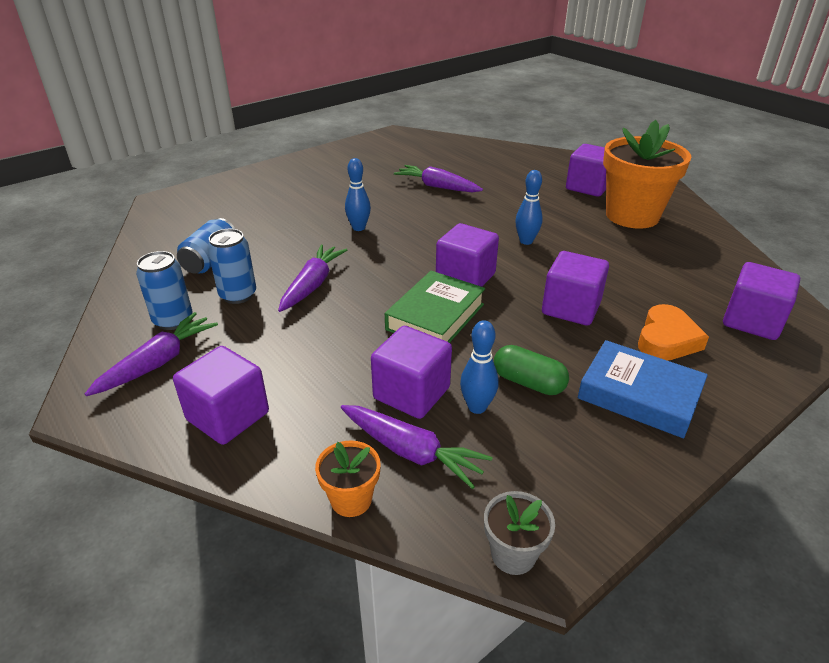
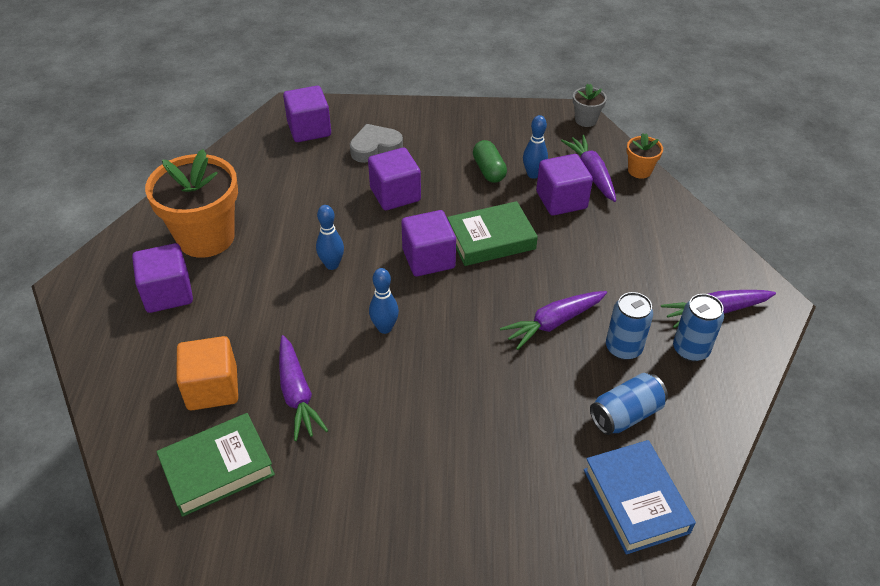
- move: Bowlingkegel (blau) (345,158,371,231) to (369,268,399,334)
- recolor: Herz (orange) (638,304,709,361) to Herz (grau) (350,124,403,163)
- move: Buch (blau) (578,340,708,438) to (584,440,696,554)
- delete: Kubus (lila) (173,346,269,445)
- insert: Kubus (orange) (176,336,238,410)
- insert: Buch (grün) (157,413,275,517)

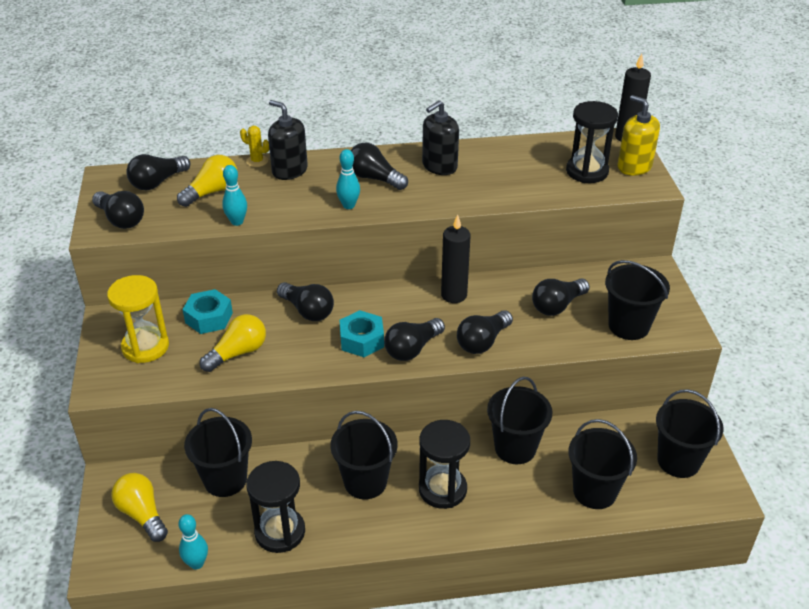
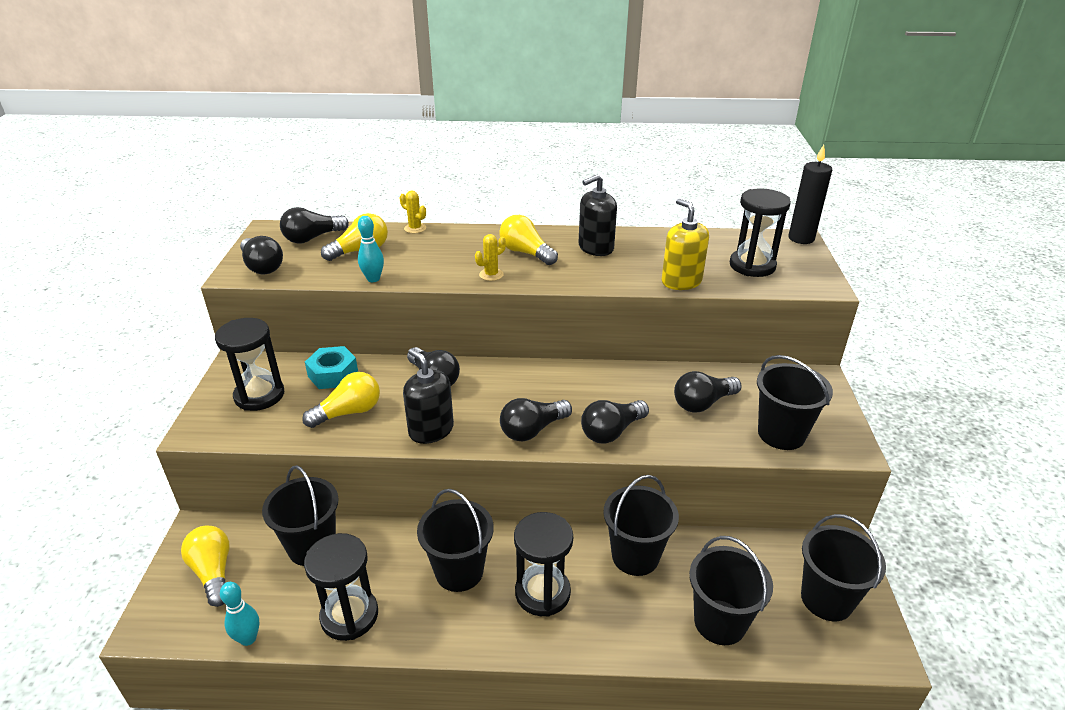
- move: Seifenspender (gelb) (617,95,660,176) to (662,199,709,290)
- move: Seifenspender (schwarz) (268,100,308,180) to (403,348,454,444)
- recolor: Glühbirne (schwarz) (351,143,408,190) to Glühbirne (gelb) (499,215,558,265)
- replace: Bowlingkegel (türkis) (336,149,360,209) to Kaktus (gelb) (475,234,506,281)
- delete: Kerze (schwarz) (441,214,471,303)
- recolor: Sanduhr (gelb) (107,275,169,363) to Sanduhr (schwarz) (215,318,284,411)
- delete: Sechskantmutter (türkis) (339,310,384,357)

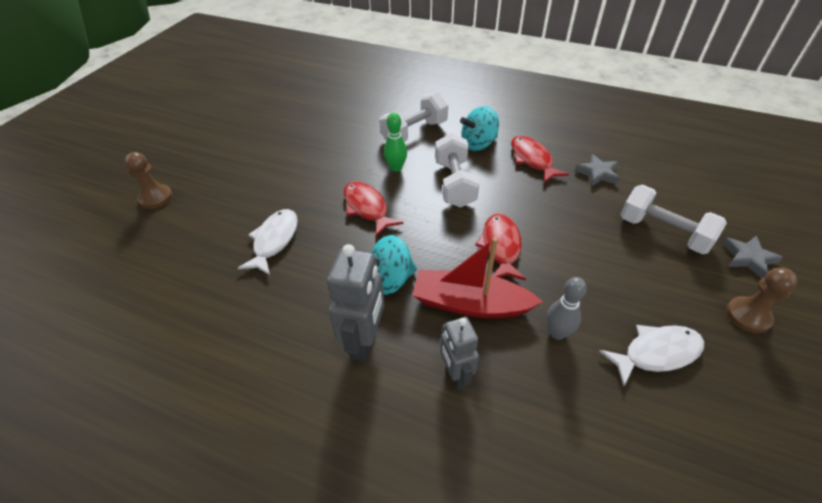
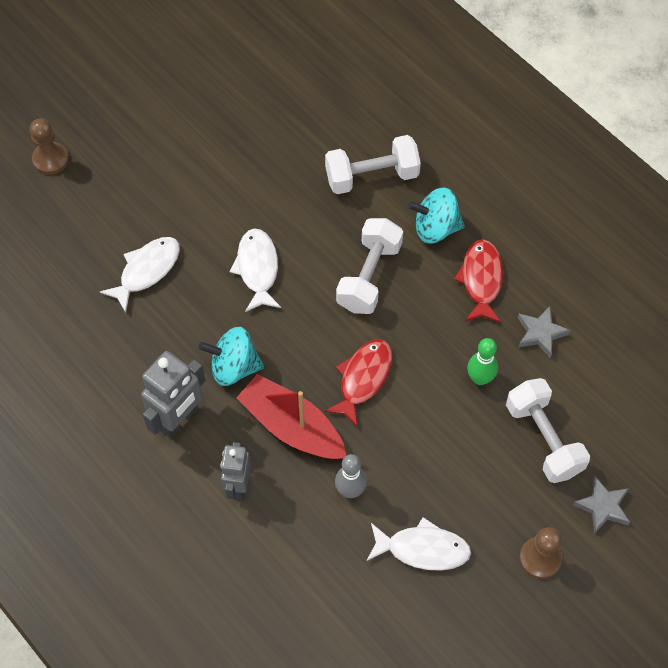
- move: Bowlingkegel (grün) (384,113,407,172) to (467,338,498,385)
- recolor: Fisch (rot) (344,181,404,236) to Fisch (weiß) (230,228,281,312)

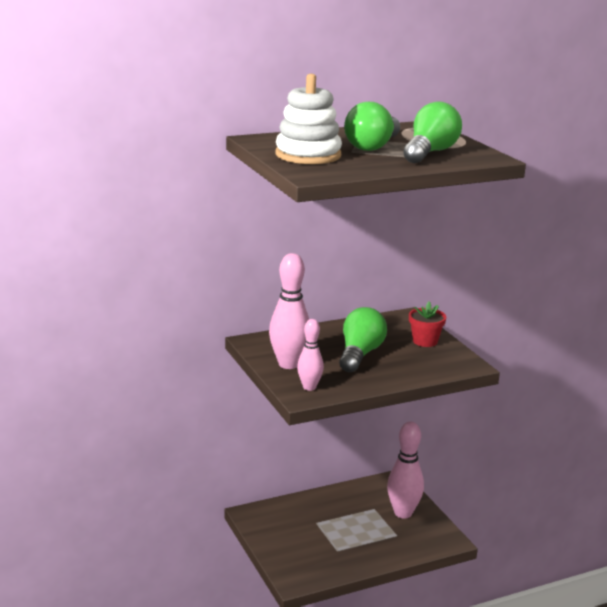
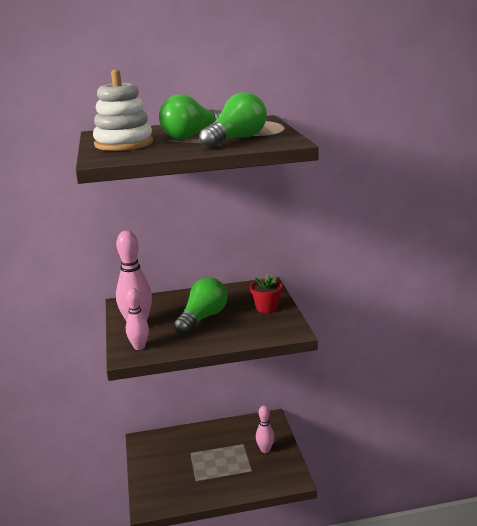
- resize: Bowlingkegel (rosa) (387,422,424,519) = (256,405,274,453) x0.61

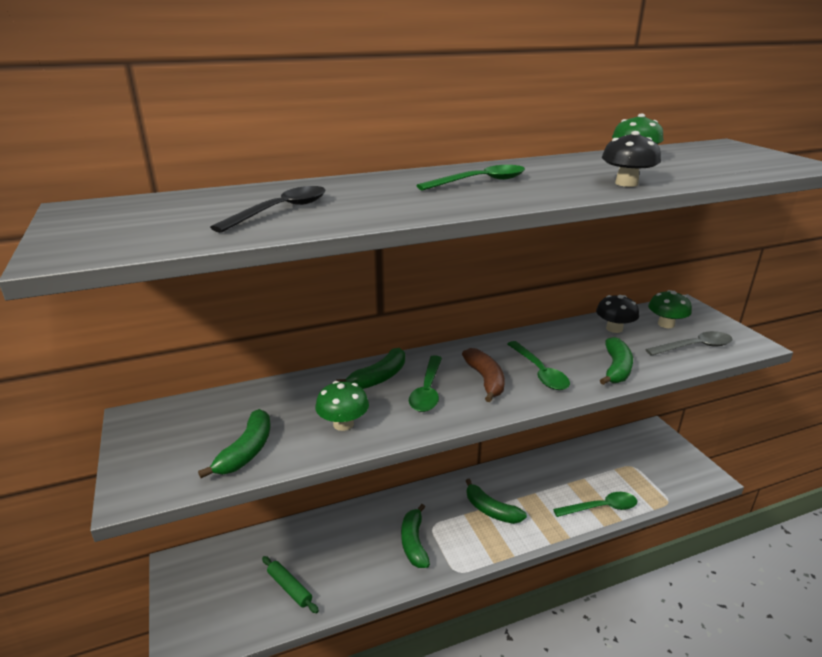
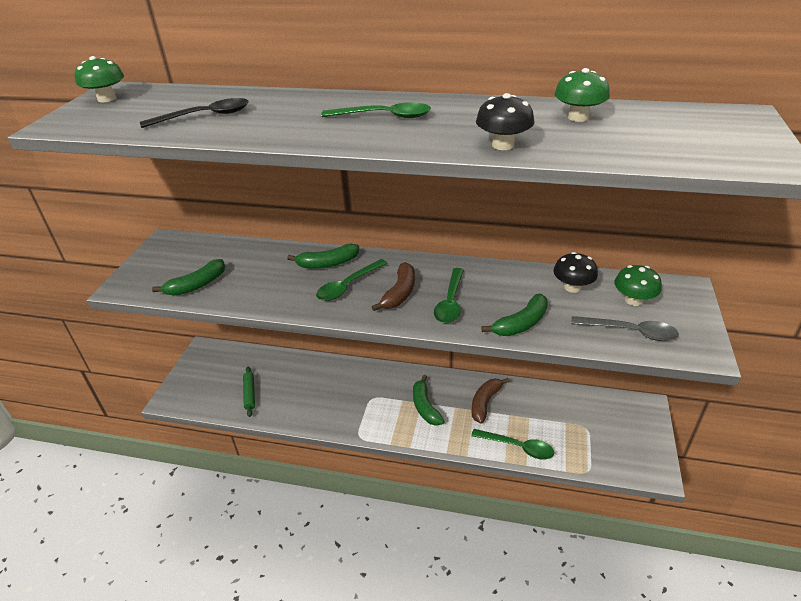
- move: Pilz (grün) (315,381,369,431) to (74,56,124,102)
- delete: Banane (grün) (401,504,430,568)
- insert: Banane (braun) (472,378,509,424)

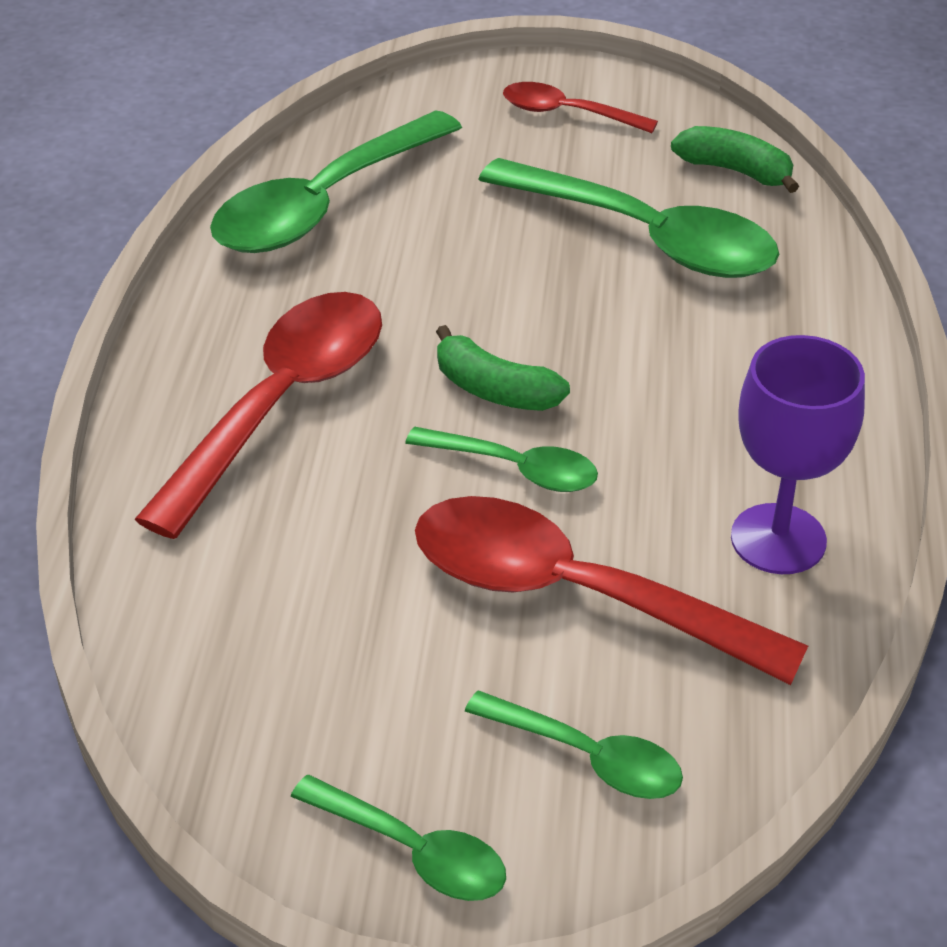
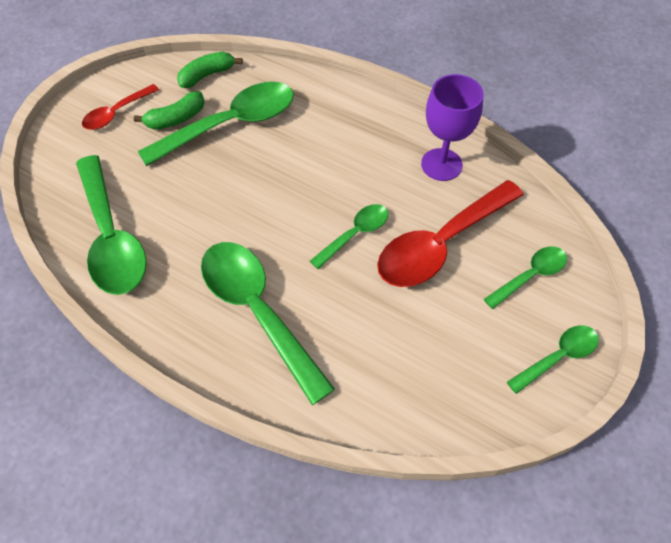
- recolor: Löffel (rot) (134,292,382,539) to Löffel (grün) (201,242,335,405)
- move: Banane (grün) (436,325,570,411) to (134,92,205,130)

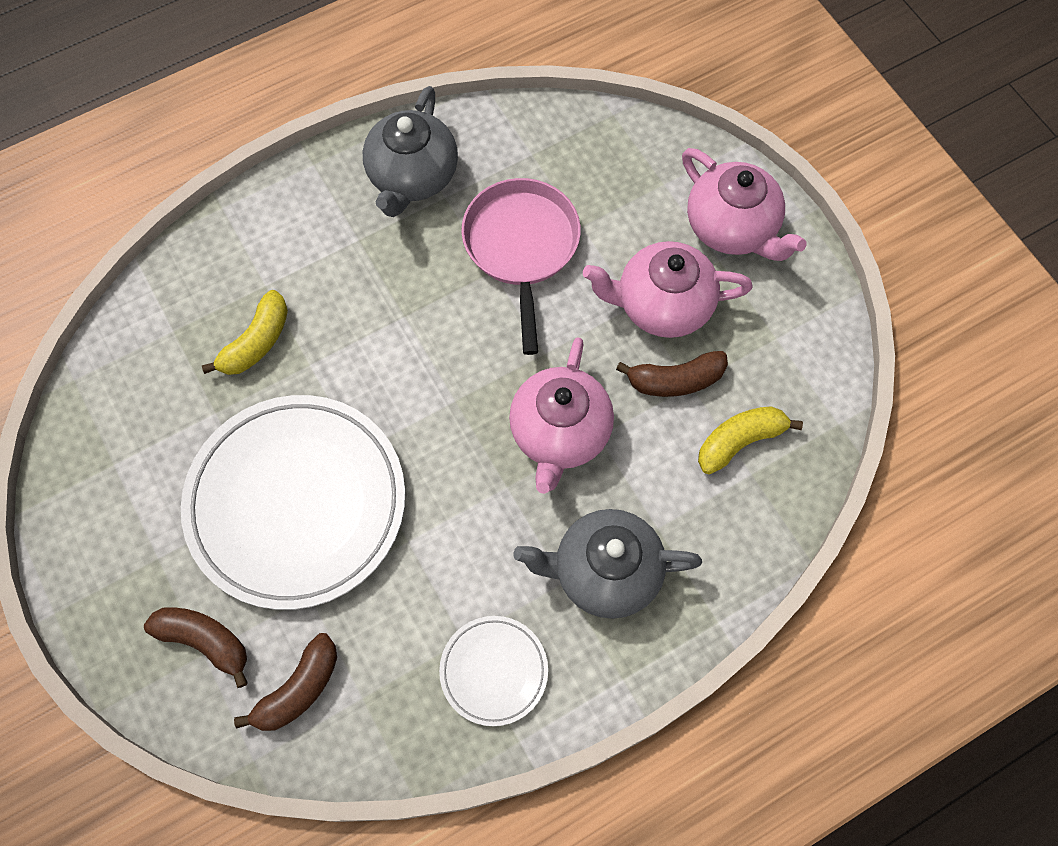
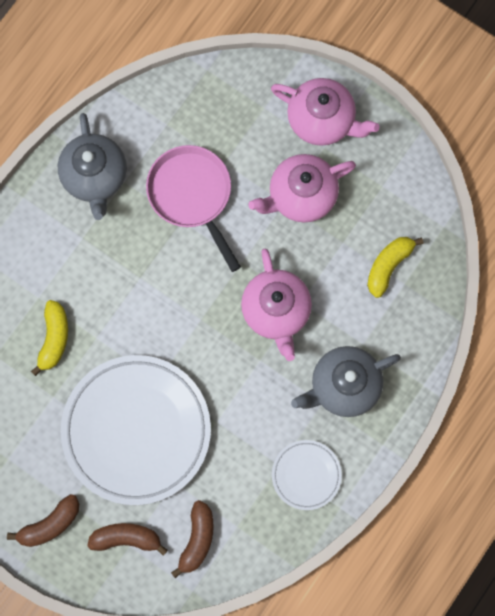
- move: Banane (braun) (616,351,728,397) to (7,494,79,547)

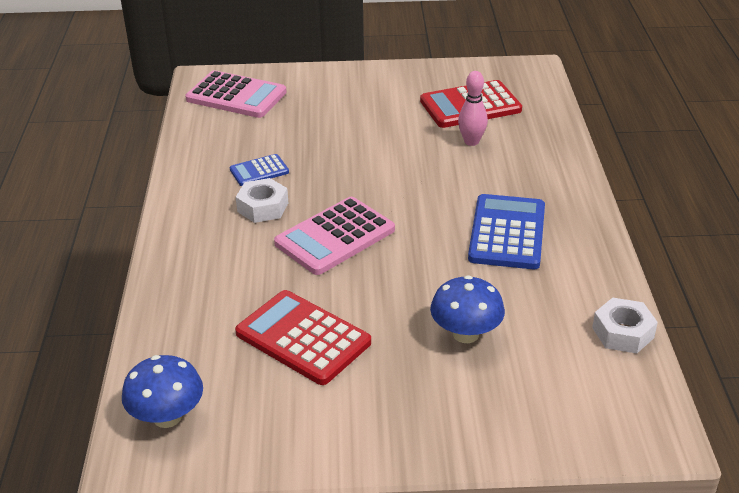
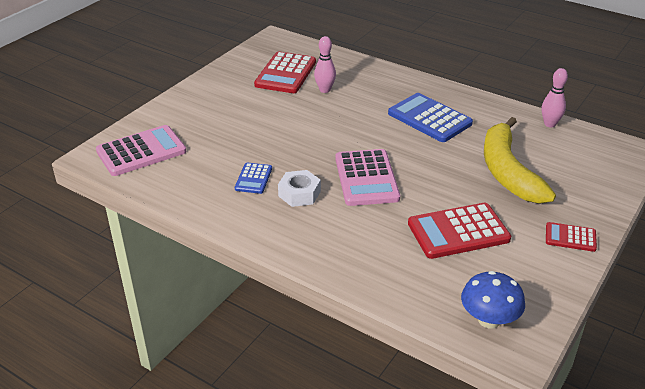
- replace: Pilz (blau) (430,275,505,343) to Banane (gelb) (484,117,556,204)
- replace: Sechskantmutter (weiß) (592,298,658,354) to Bowlingkegel (rosa) (542,68,568,127)
- insert: Taschenrechner (rot) (546,222,597,252)

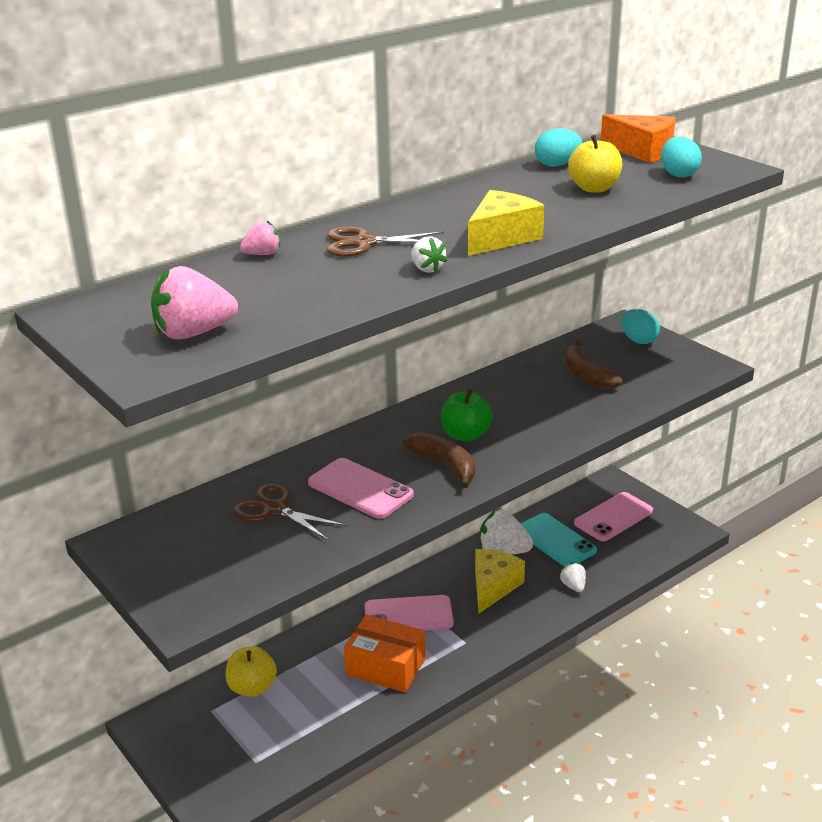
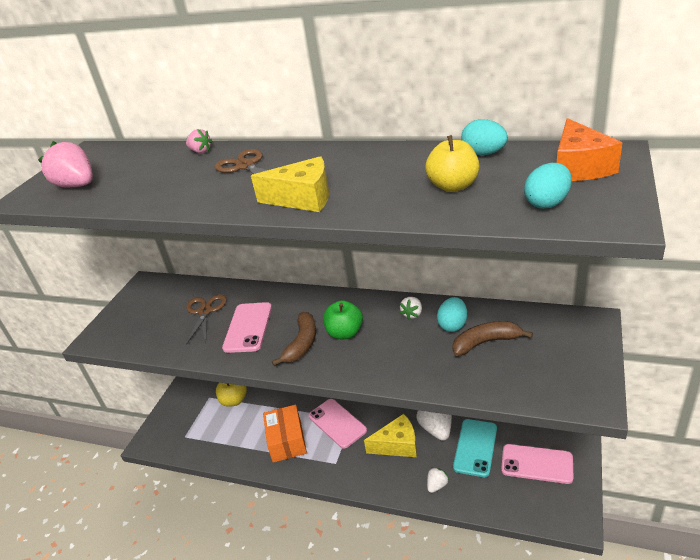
- move: Erdbeere (weiß) (411,236,448,273) to (400,297,422,320)
- move: Ei (türkis) (621,309,660,344) to (437,297,467,332)
- rotate: Banane (braun) (564,341,622,389) = (452,321,533,356) 45 degrees clockwise

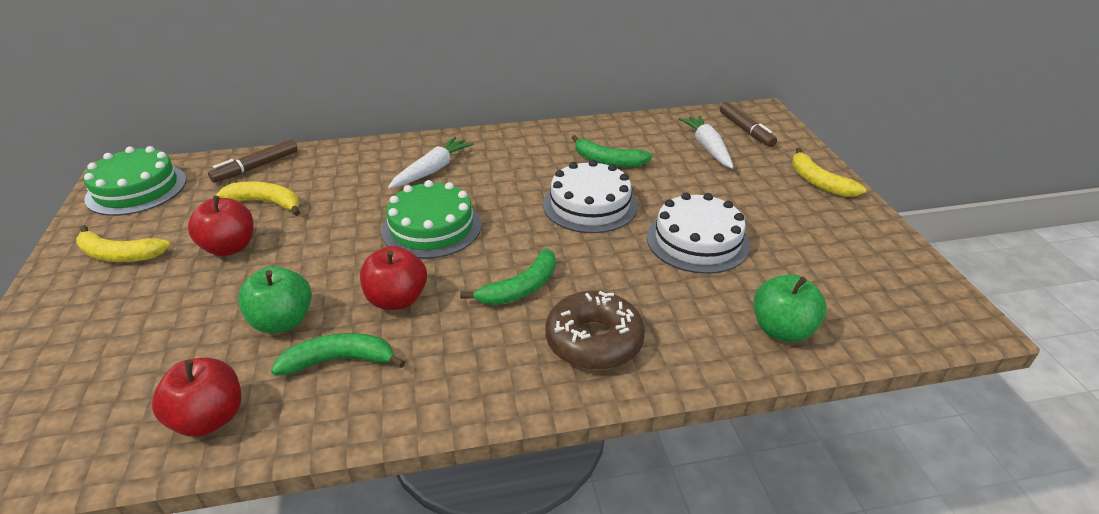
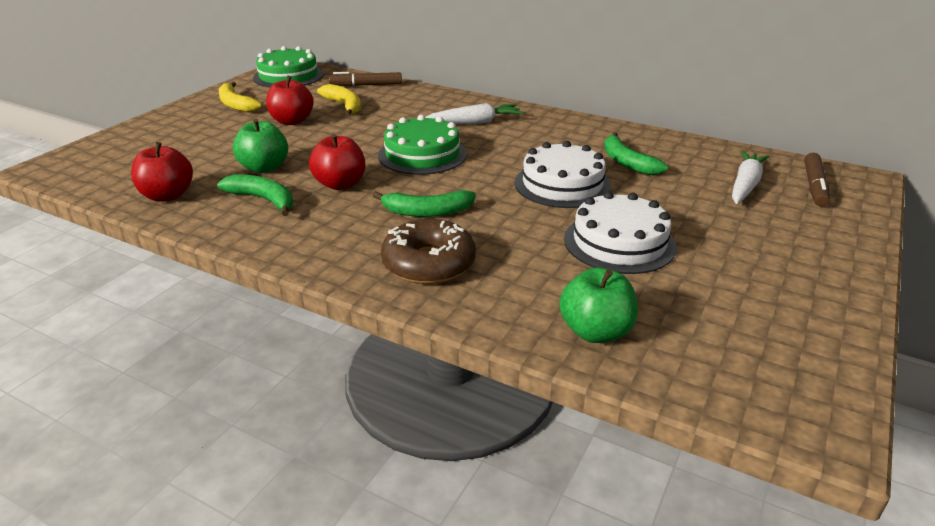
- delete: Banane (gelb) (792,148,866,197)

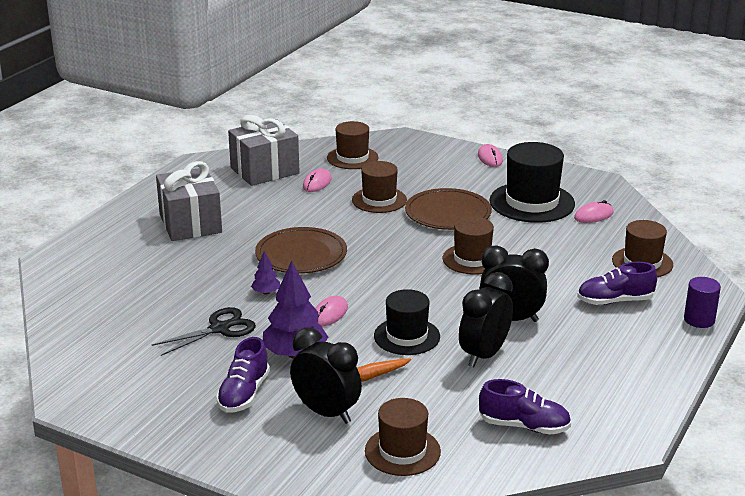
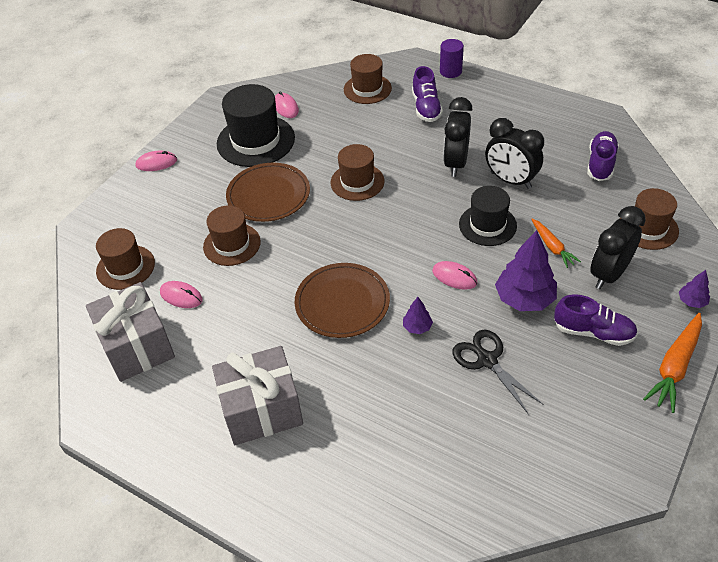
- insert: Baum (lila) (679,270,710,308)
- insert: Karotte (orange) (643,313,702,413)

